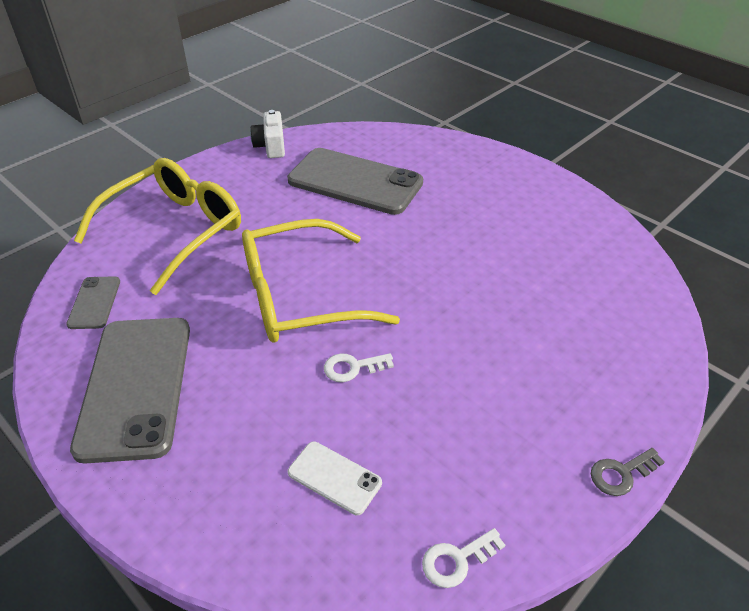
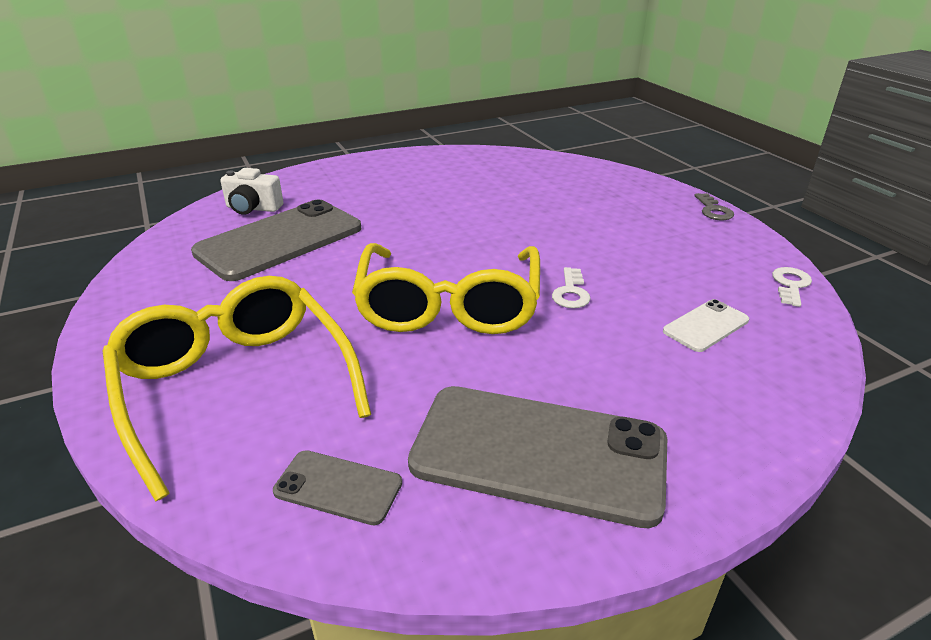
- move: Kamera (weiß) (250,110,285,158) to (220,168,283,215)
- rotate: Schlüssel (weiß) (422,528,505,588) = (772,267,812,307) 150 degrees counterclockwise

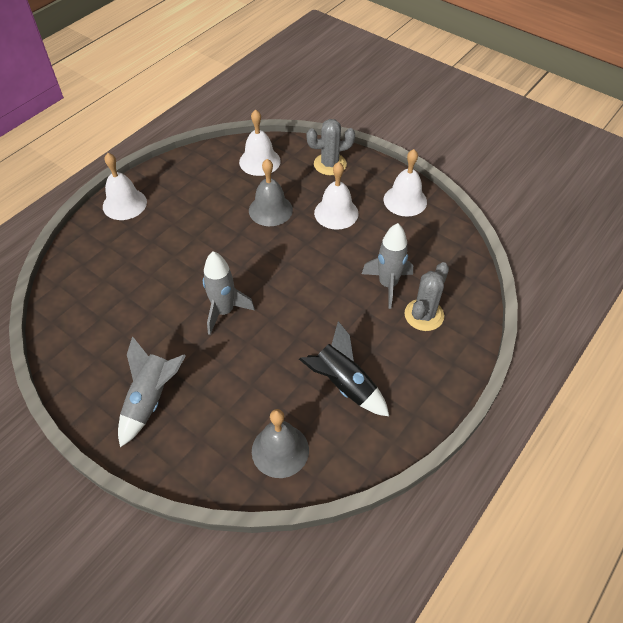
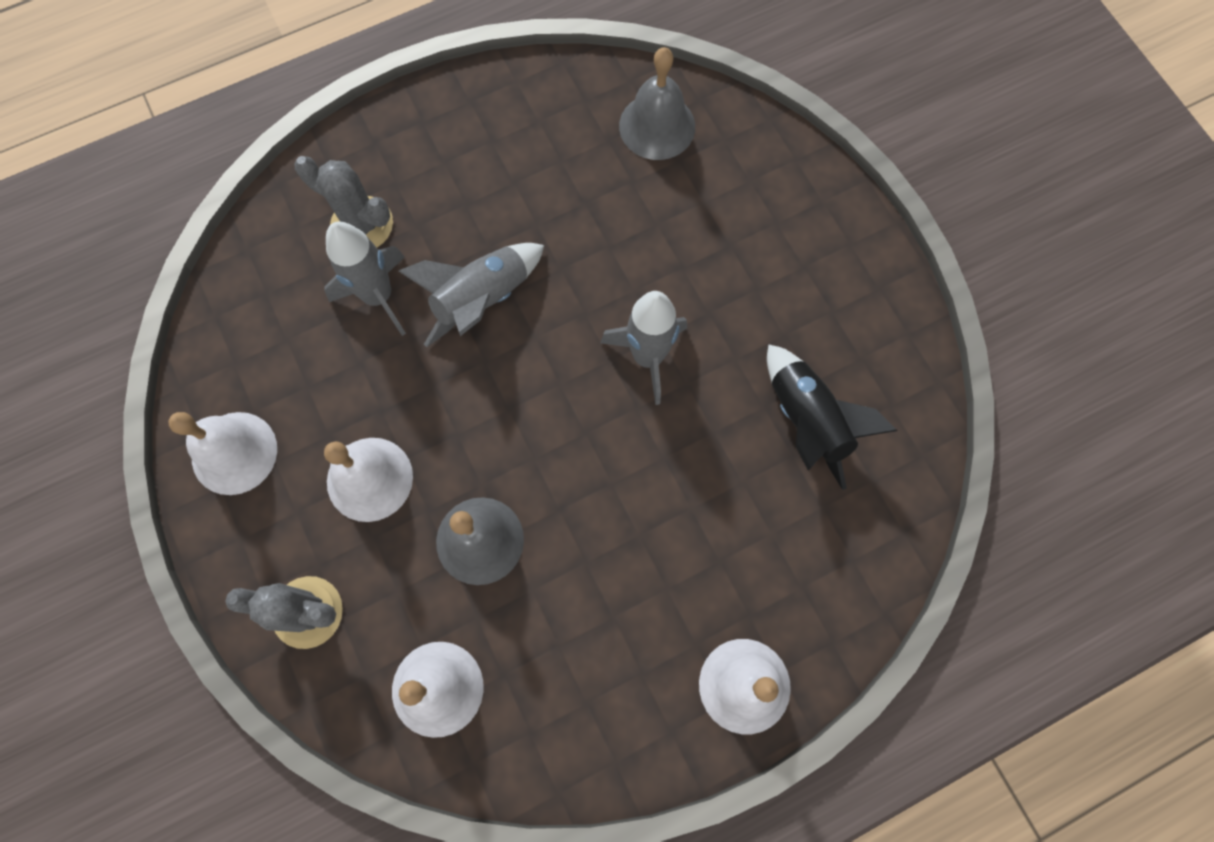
- rotate: Kaktus (grau) (404,262,449,331) = (295,156,393,247) 60 degrees clockwise
- move: Rakete (schwarz) (299,321,389,416) to (767,344,898,490)
- move: Rakete (grau) (118,336,186,447) to (399,243,544,347)

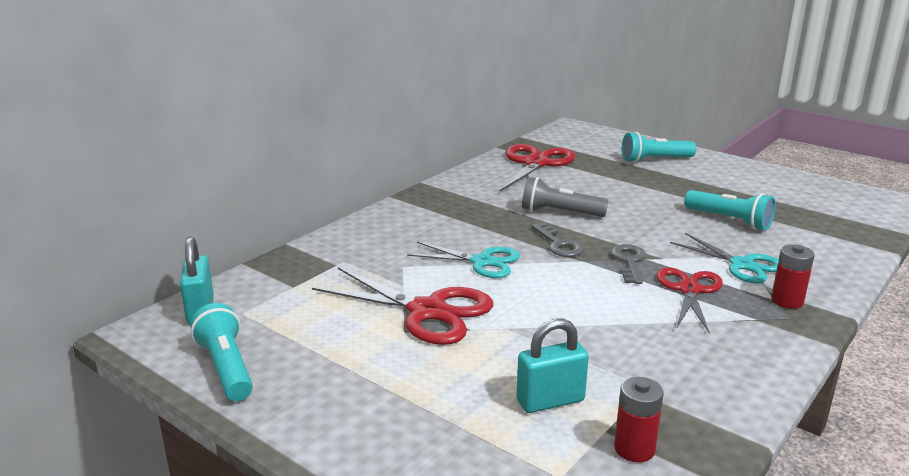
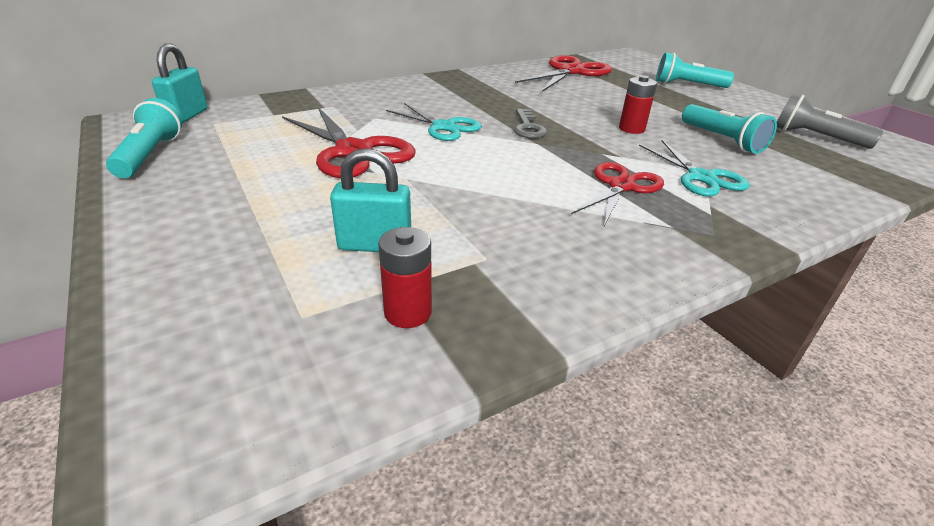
- move: Taschenlampe (grau) (522,177,609,217) to (777,93,883,149)
- delete: Schlüssel (grau) (611,244,646,284)
- move: Batterie (rot) (771,245,815,309) to (619,75,657,134)

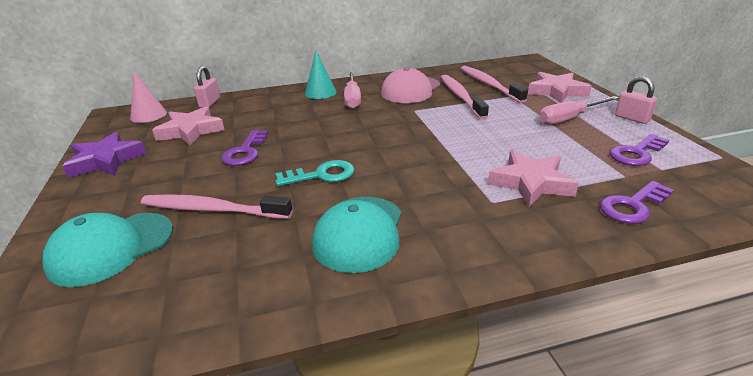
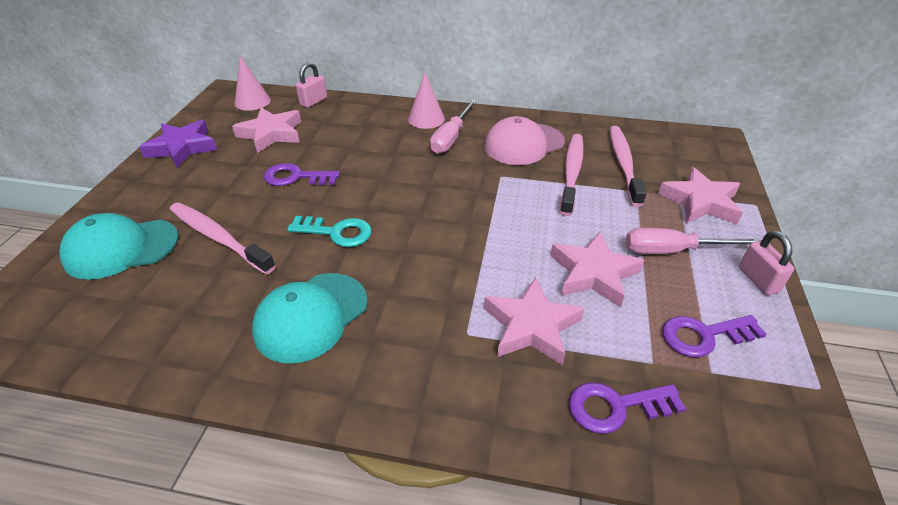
- recolor: Kegel (türkis) (305,51,337,99) to Kegel (rosa) (408,73,445,129)
- rotate: Schlüssel (lila) (221,130,268,166) = (264,163,340,186) 60 degrees clockwise
- insert: Stern (rosa) (550,232,644,307)

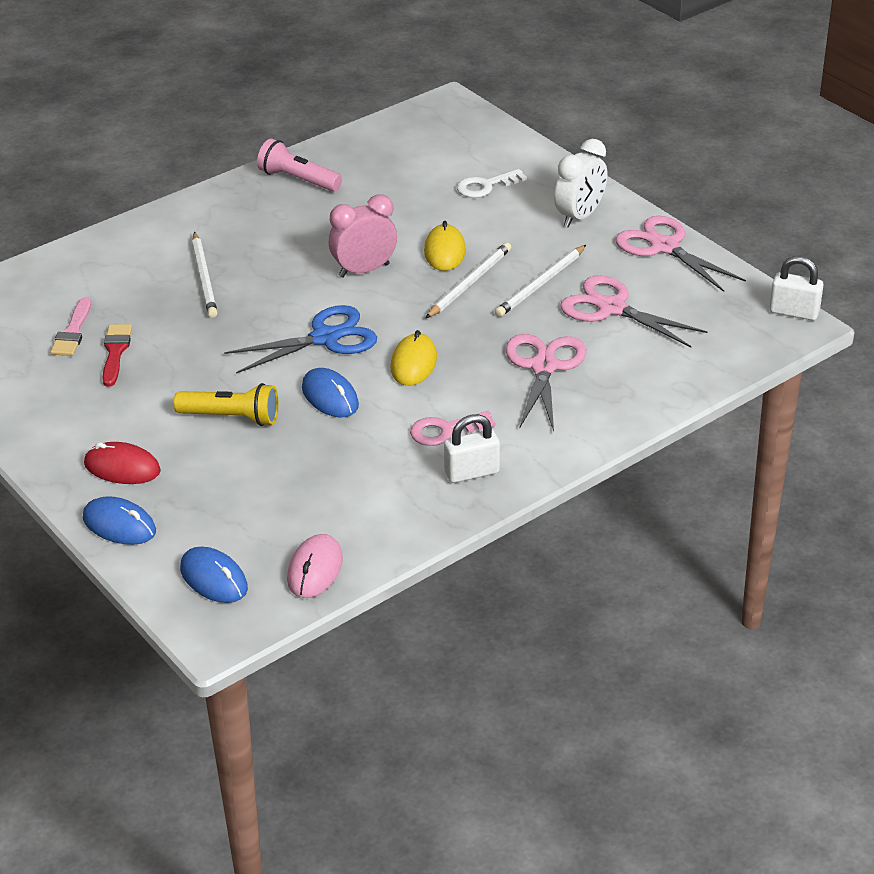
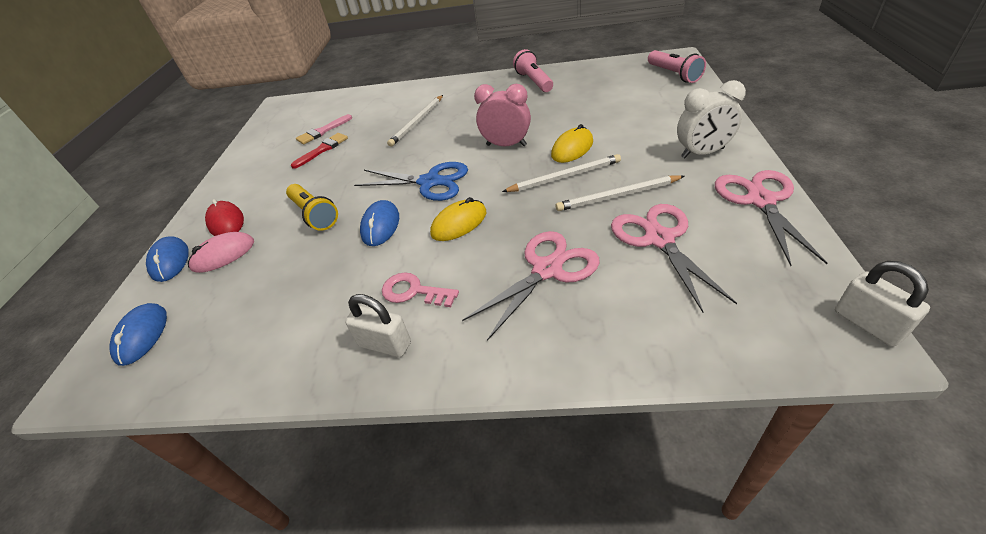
- delete: Schlüssel (weiß) (457,169,527,198)
- move: Computermaus (rosa) (287,534,343,598) to (188,232,254,273)
- insert: Taschenlampe (rosa) (648,50,706,83)

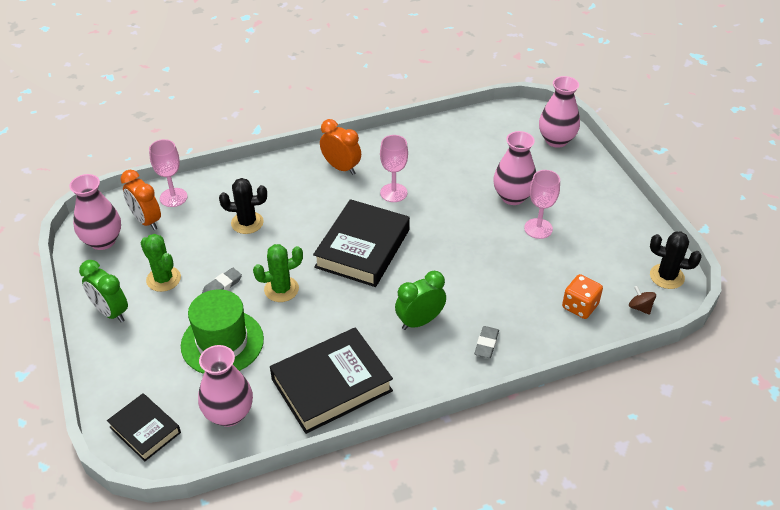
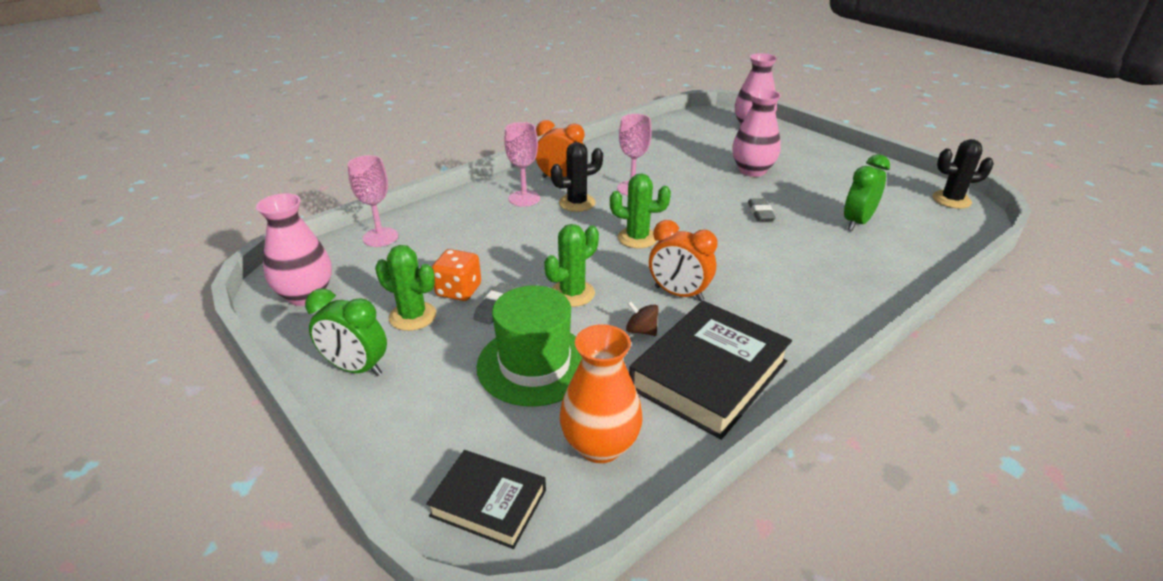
- move: Wecker (orange) (121,170,161,230) to (649,220,718,301)
- move: Kelch (rosa) (524,170,560,239) to (504,122,540,207)
- move: Kaktus (schwarz) (219,178,267,234) to (551,142,603,212)
- replace: Buch (schwarz) (313,199,410,287) to Kaktus (grün) (610,173,671,249)
- move: Wecker (grün) (395,271,446,330) to (844,154,890,231)
- move: Spielwürfel (orange) (562,274,603,319) to (432,249,481,301)
- move: Kreisel (braun) (629,286,656,315) to (626,301,659,336)
- move: Radiergummi (grau) (474,326,499,358) to (748,198,776,221)
- recolor: Vase (rosa) (198,345,253,427) to Vase (orange) (560,324,643,463)

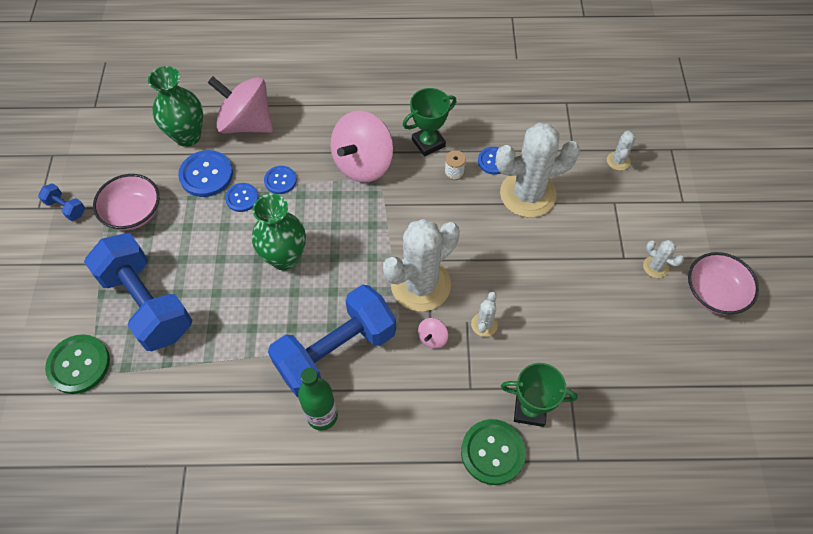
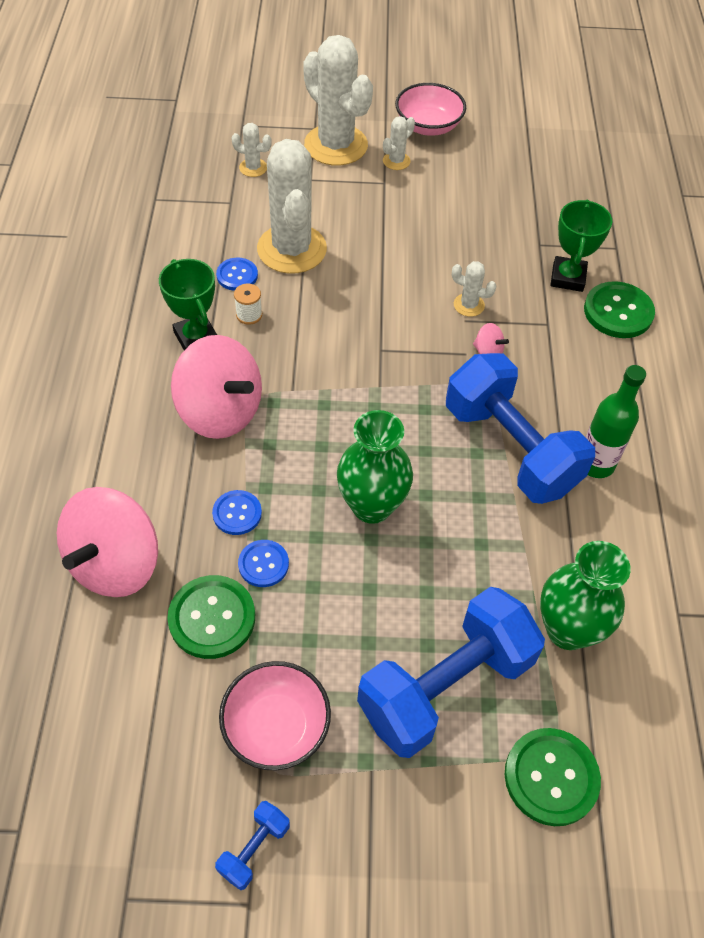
- move: Vase (grün) (148,66,203,147) to (540,541,631,650)
- recolor: Knopf (blau) (178,150,233,197) to Knopf (grün) (167,575,255,659)
- move: Kaktus (weiß) (383,219,460,311) to (303,35,373,166)

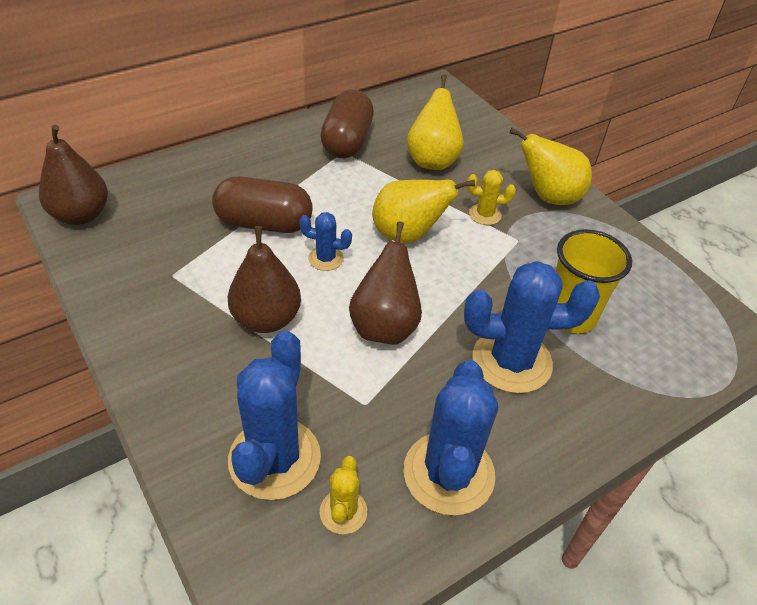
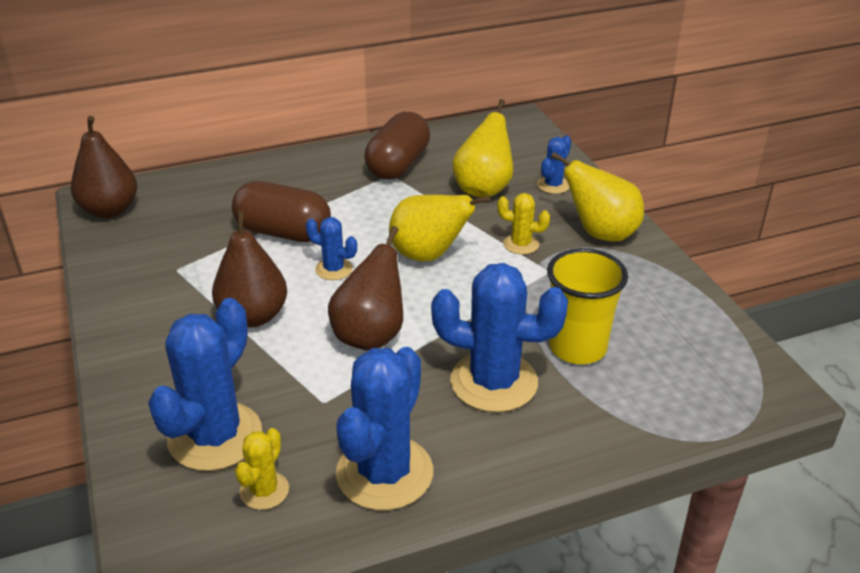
- insert: Kaktus (blau) (537,135,571,194)

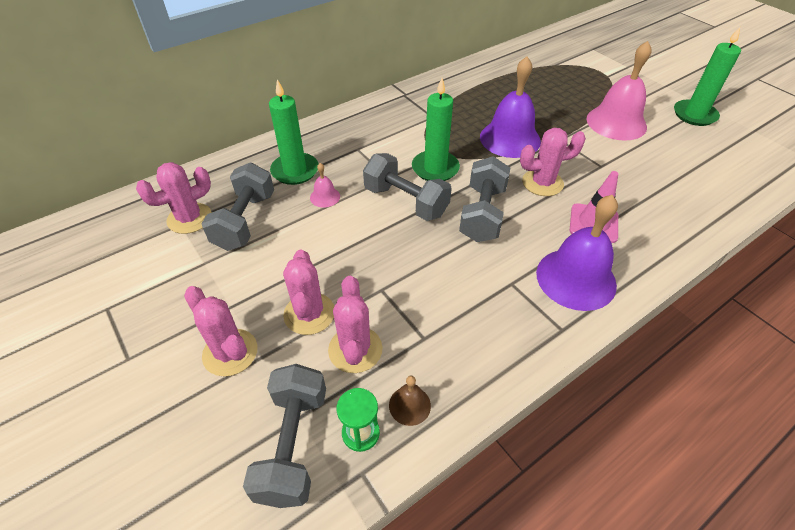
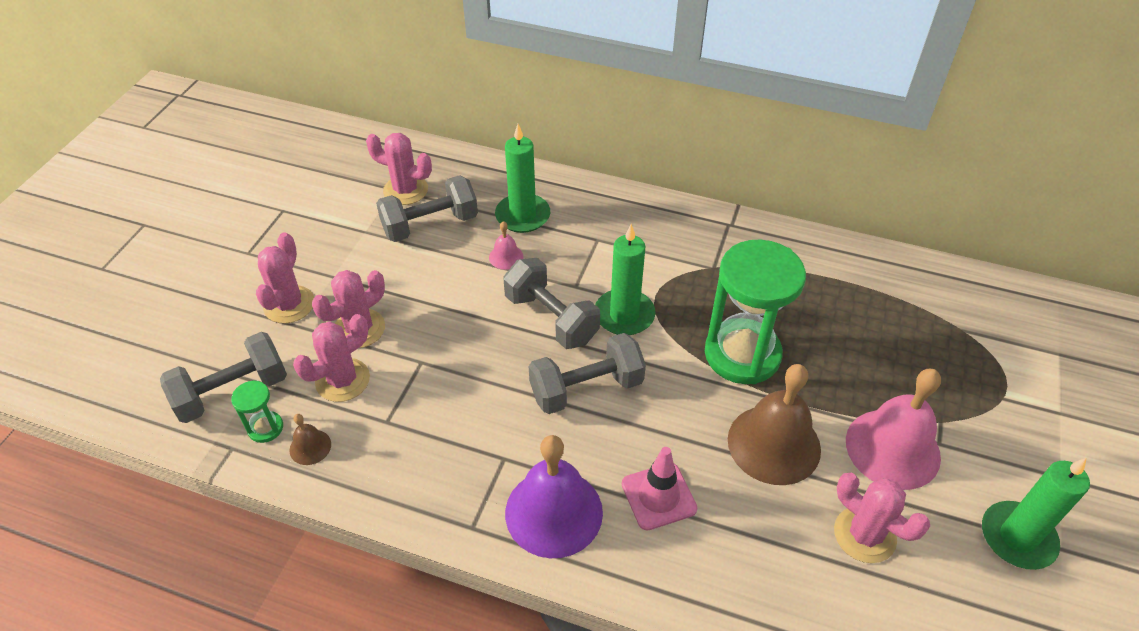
- replace: Glocke (lila) (480,56,541,158) to Sanduhr (grün) (705,240,806,384)
- move: Kaktus (rosa) (520,128,586,196) to (834,472,930,563)
- rotate: Hantel (grau) (363,153,452,221) = (503,258,600,349) 45 degrees counterclockwise
- insert: Glocke (braun) (728,364,821,485)

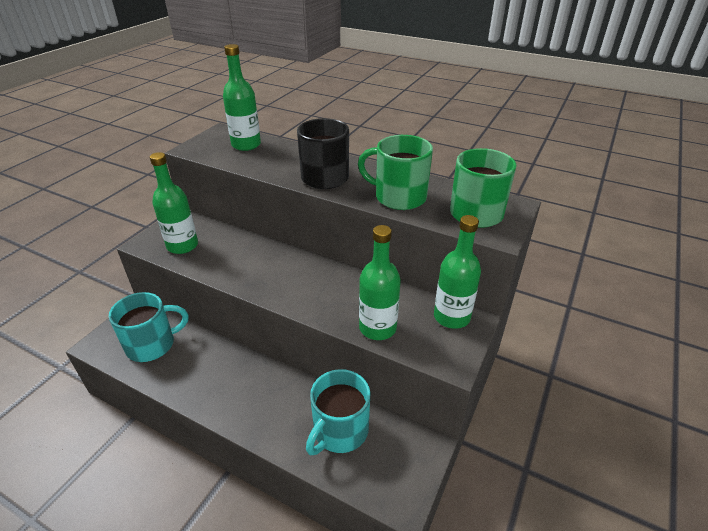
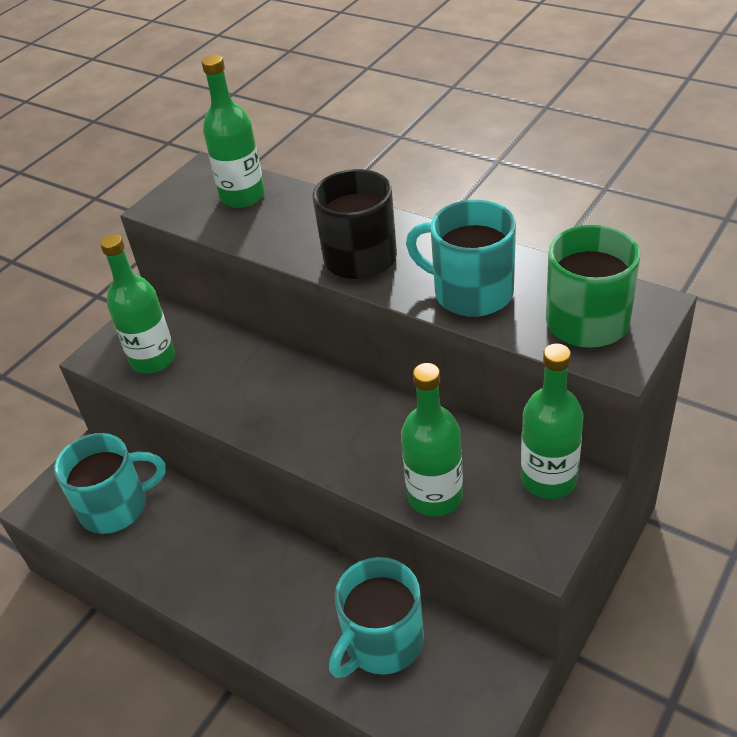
- recolor: Tasse (grün) (358,135,433,210) to Tasse (türkis) (406,200,516,317)

